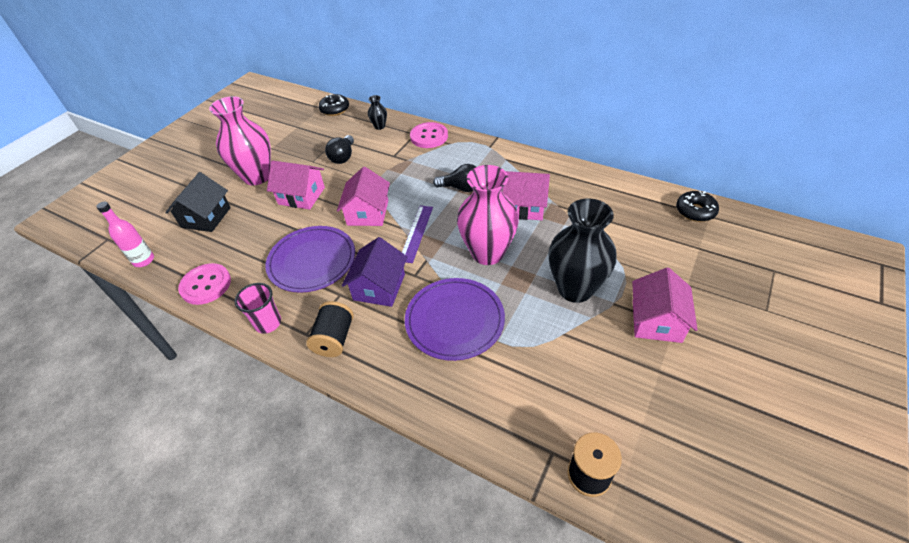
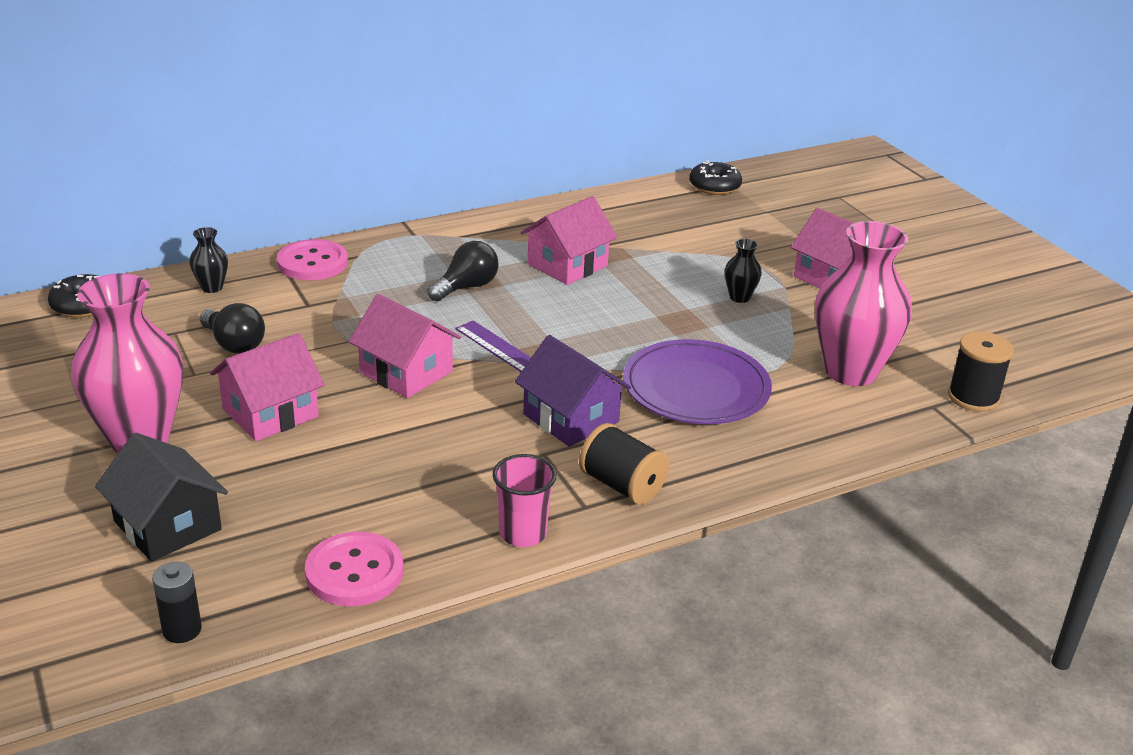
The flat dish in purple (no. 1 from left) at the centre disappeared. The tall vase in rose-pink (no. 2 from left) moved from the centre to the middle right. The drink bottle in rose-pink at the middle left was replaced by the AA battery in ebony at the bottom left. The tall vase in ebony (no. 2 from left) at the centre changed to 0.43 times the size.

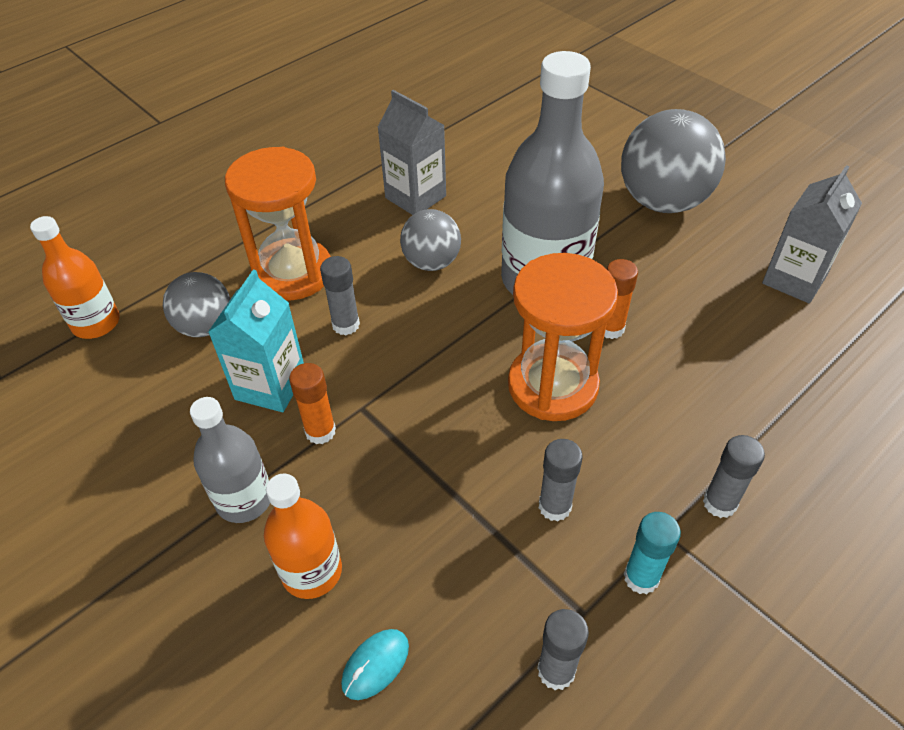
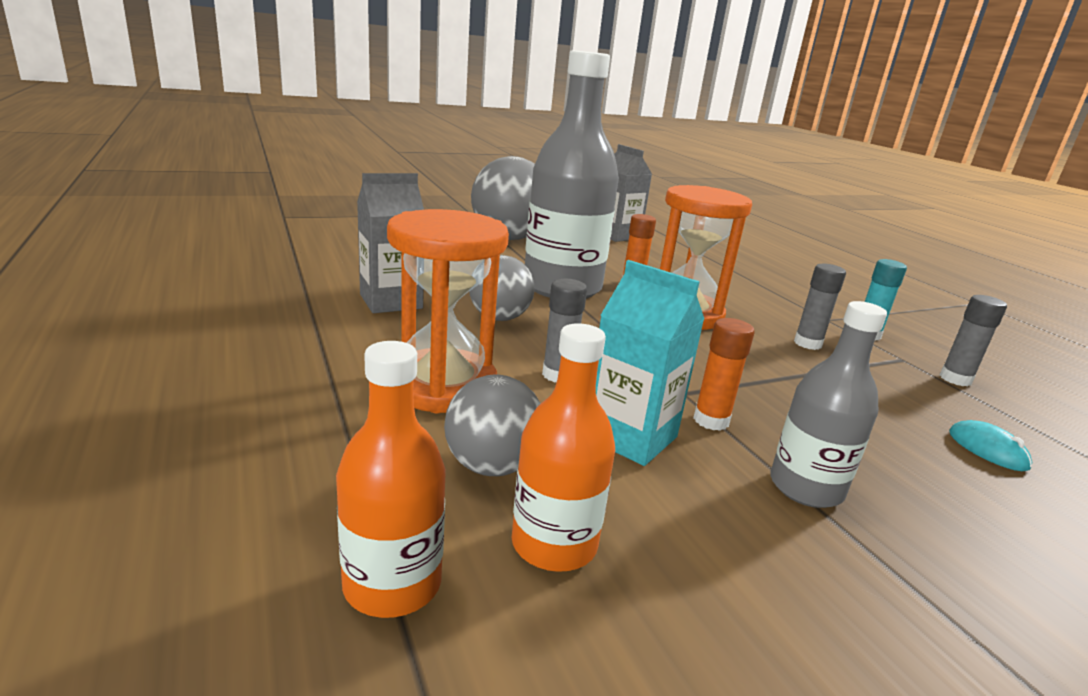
The stick of glue in grey (no. 4 from left) at the middle right disappeared. The drink bottle in bright orange (no. 2 from left) moved from the bottom centre to the centre.

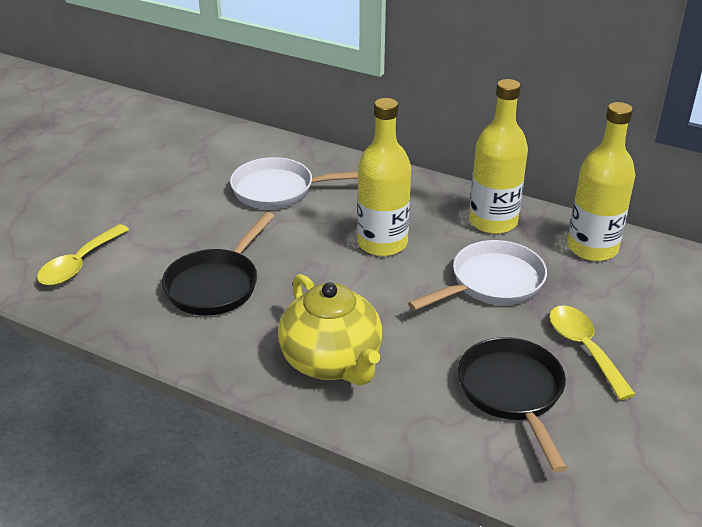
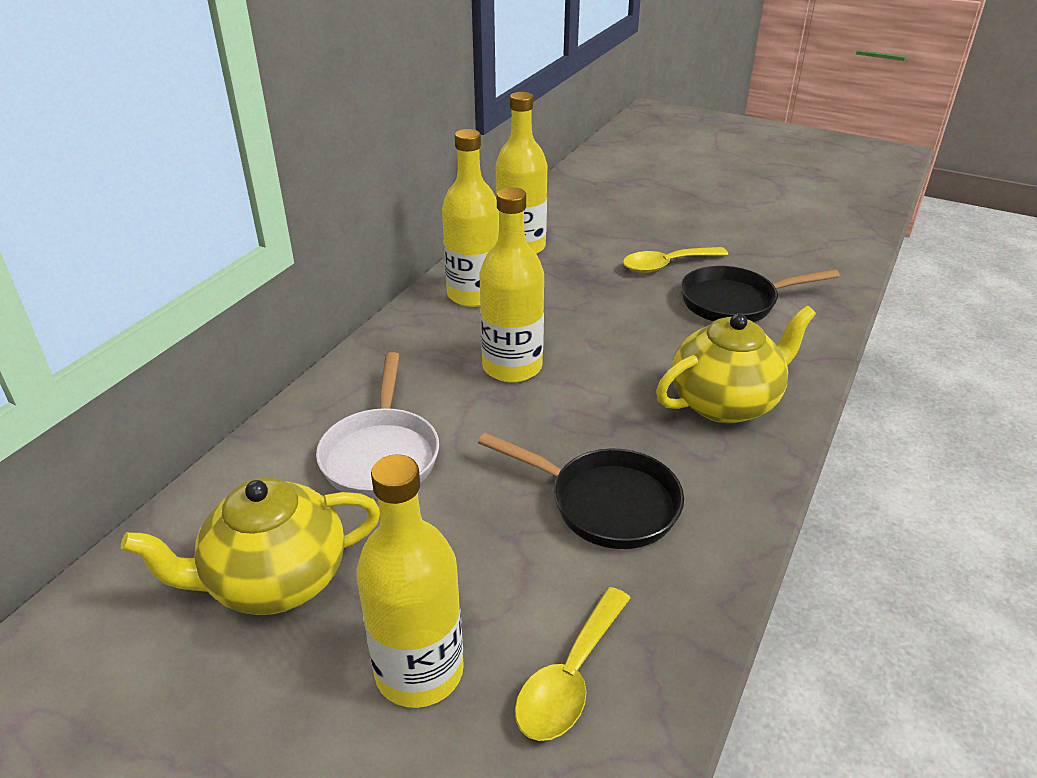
The frying pan in snow-white (no. 2 from left) at the middle right disappeared. The teapot in bright yellow (no. 1 from left) at the bottom left appeared. The drink bottle in bright yellow (no. 1 from left) at the bottom centre appeared. The tablespoon in bright yellow (no. 1 from left) at the middle left turned 90 degrees clockwise.

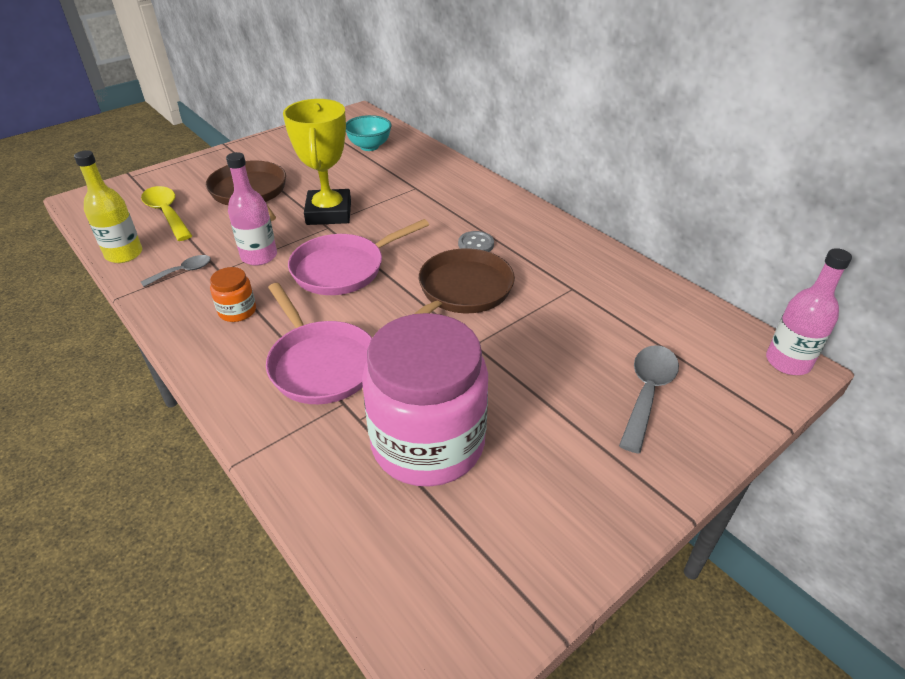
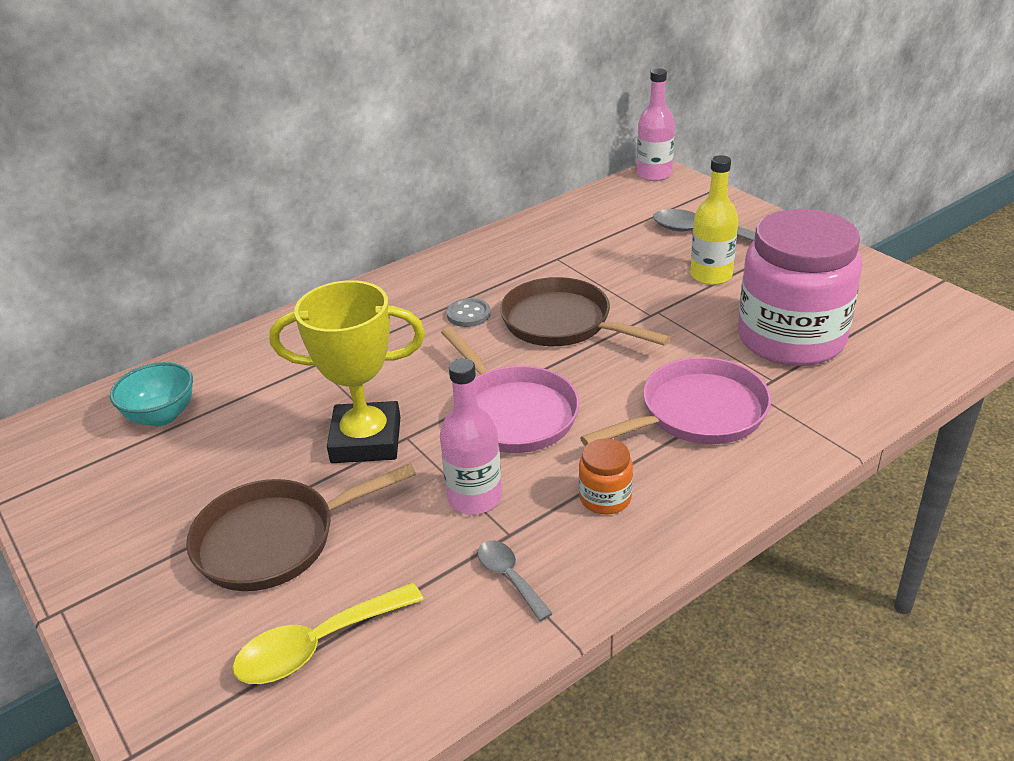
The drink bottle in bright yellow moved from the top left to the top right.

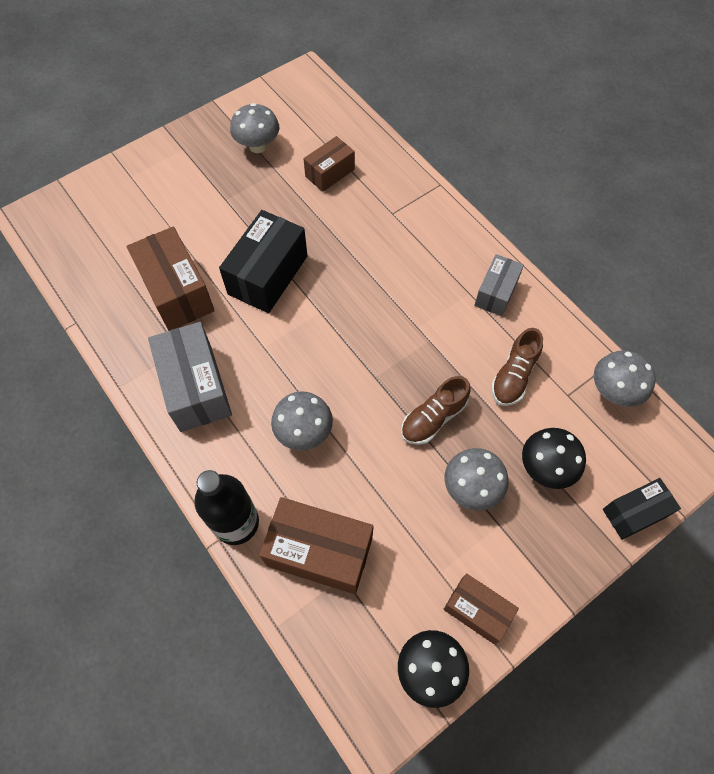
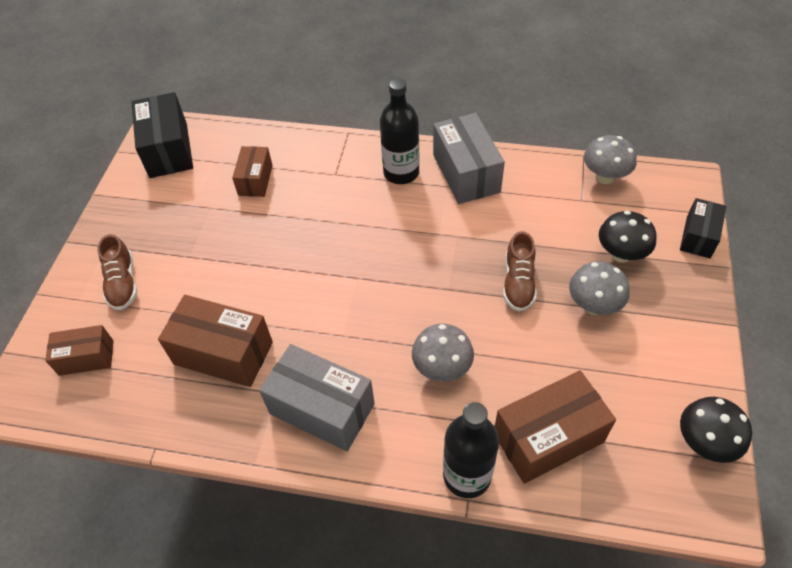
The mushroom in grey (no. 1 from left) at the top centre disappeared. The drink bottle in ebony (no. 1 from left) at the top centre appeared. The box in ebony (no. 1 from left) moved from the centre to the top left. The box in dark brown (no. 4 from left in the first image) moved from the bottom right to the middle left. The shoe in dark brown (no. 2 from left in the first image) moved from the middle right to the middle left. The box in grey (no. 2 from left) at the middle right changed to 1.66 times the size.

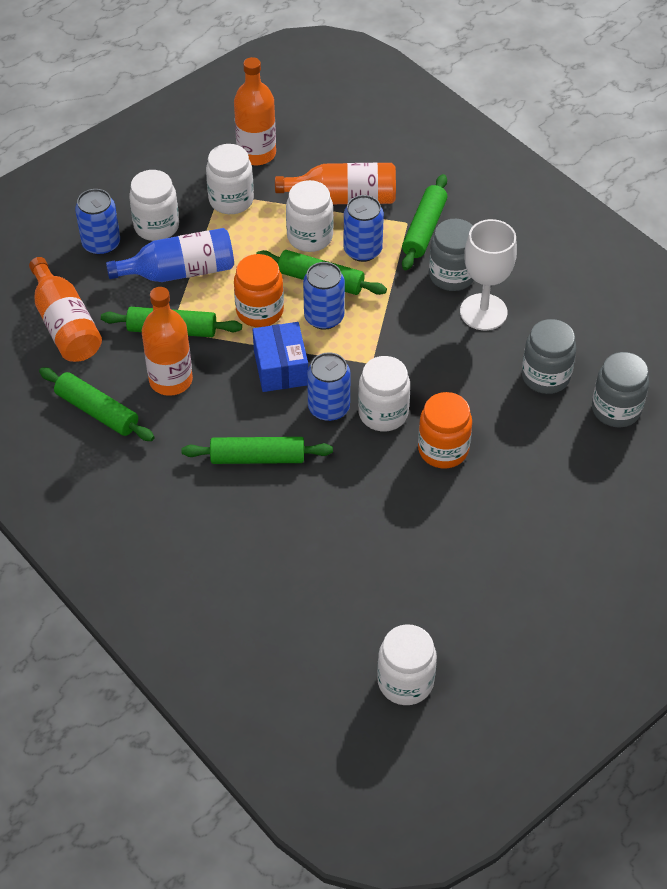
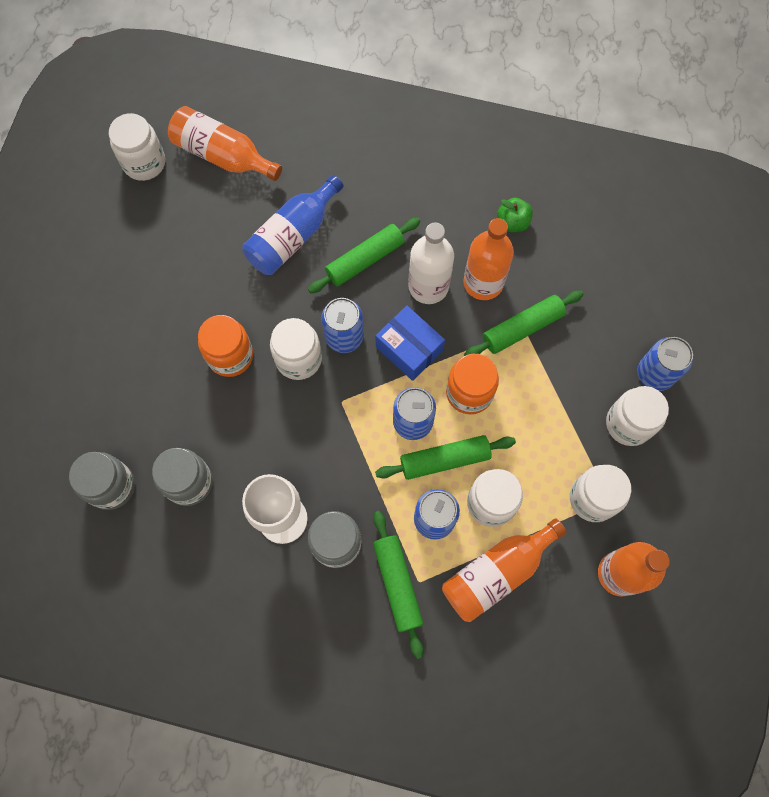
The drink bottle in snow-white at the top centre appeared. The drink bottle in bright orange (no. 1 from left) moved from the middle left to the top left. The drink bottle in blue moved from the top left to the top centre. The rolling pin in emerald (no. 1 from left) at the middle left was replaced by the apple in emerald at the top right.

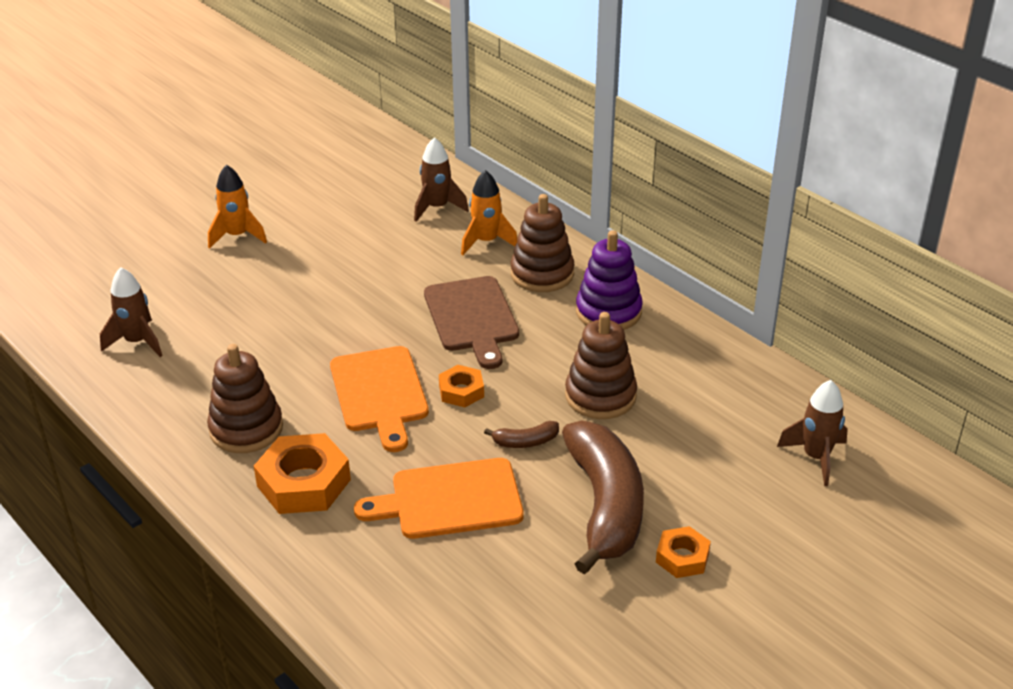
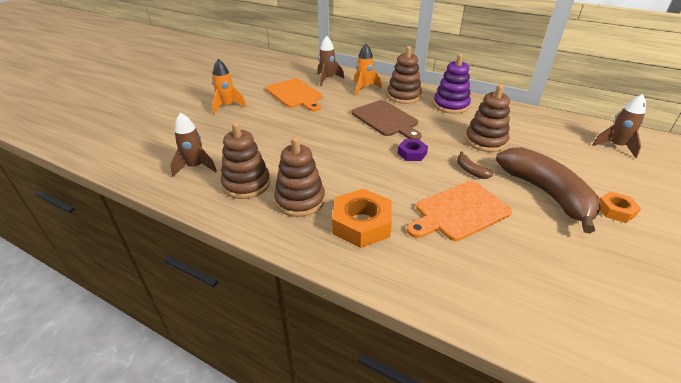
The ring stacker in dark brown (no. 1 from left) at the centre appeared. The chopping board in bright orange (no. 1 from left) moved from the centre to the top centre. The hexagon nut in bright orange (no. 2 from left) at the centre became the hexagon nut in purple at the centre. The banana in dark brown (no. 1 from left) at the centre turned 90 degrees clockwise.

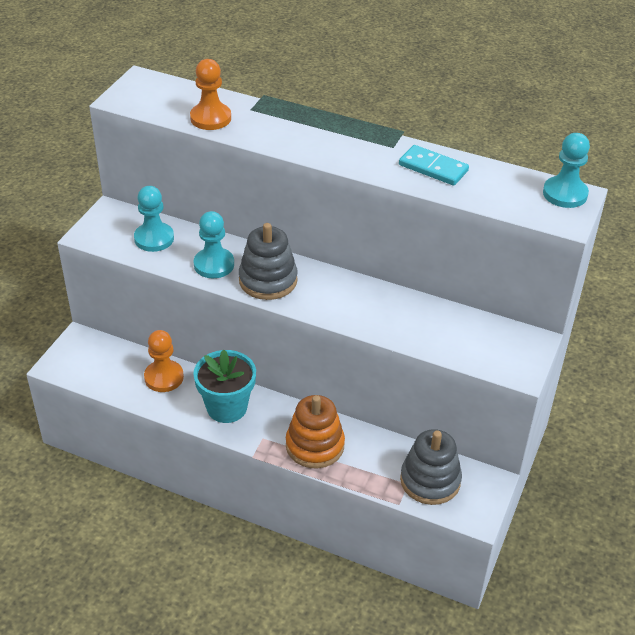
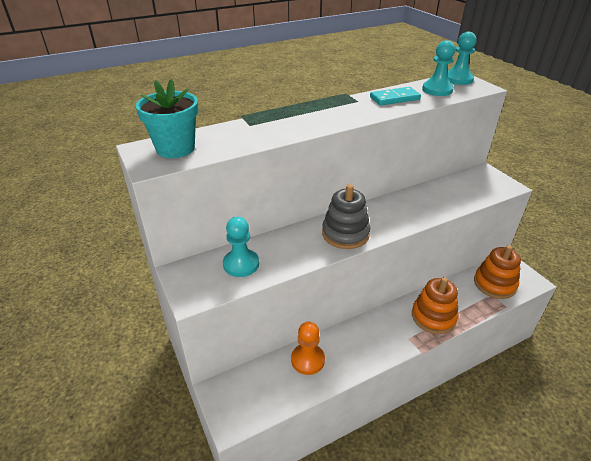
The chess pawn in bright orange (no. 2 from left) at the top left disappeared. The plant pot in turquoise moved from the centre to the top left. The chess pawn in turquoise (no. 2 from left) moved from the centre to the top right. The ring stacker in grey (no. 2 from left) at the bottom right became the ring stacker in bright orange (no. 2 from left) at the middle right.

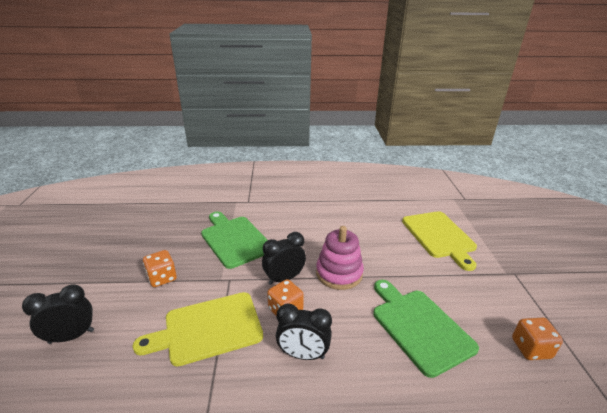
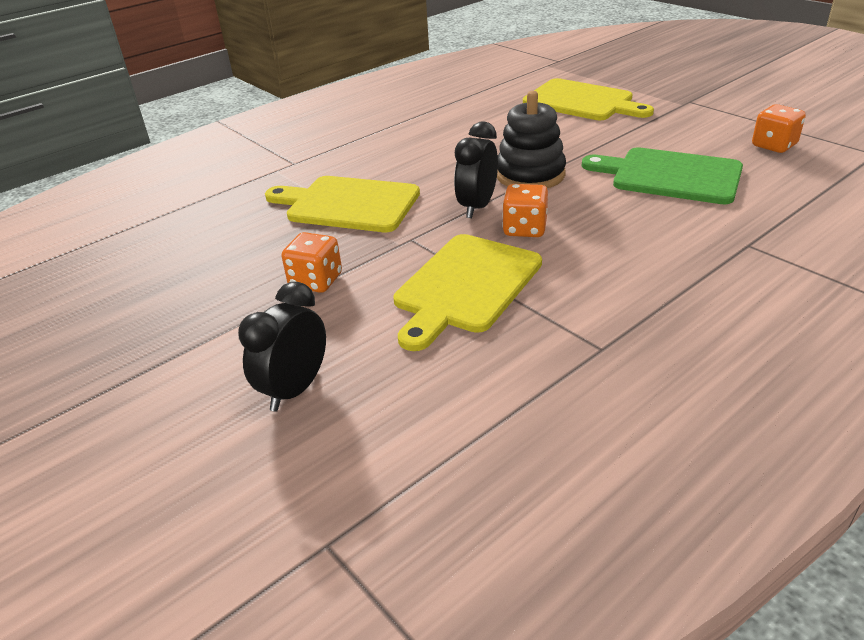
The bedside clock in ebony (no. 3 from left) at the bottom centre disappeared. The chopping board in emerald (no. 1 from left) at the centre became the chopping board in bright yellow (no. 1 from left) at the top centre. The ring stacker in rose-pink at the centre became the ring stacker in ebony at the top centre.

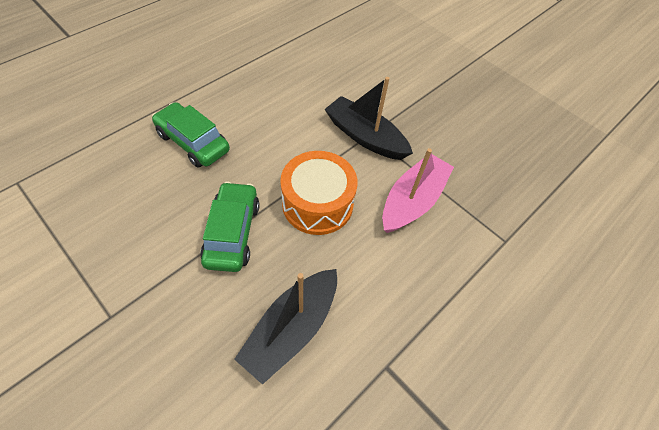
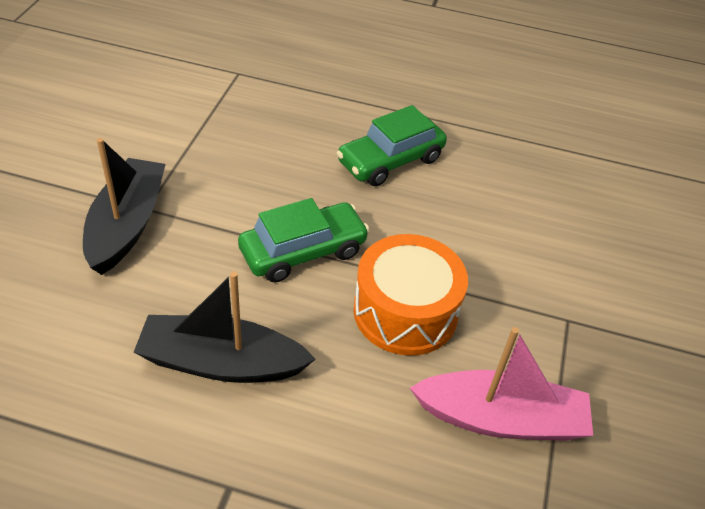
The boat in ebony (no. 2 from left in the first image) moved from the top centre to the middle left. The automobile in emerald (no. 1 from left in the first image) at the top left turned 135 degrees counterclockwise.

